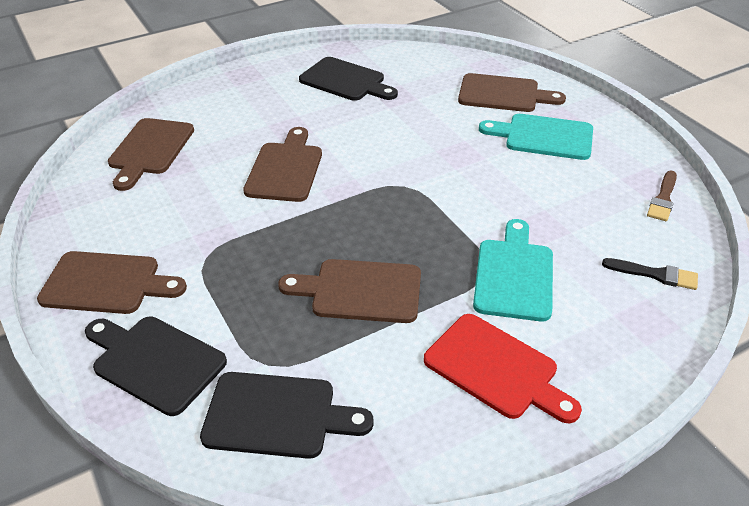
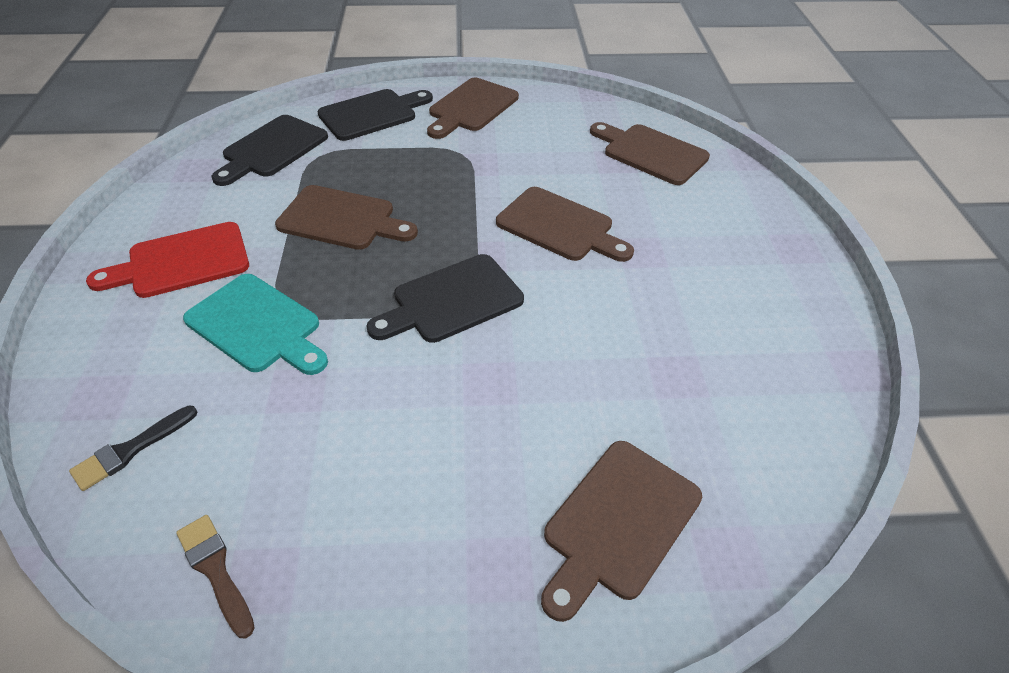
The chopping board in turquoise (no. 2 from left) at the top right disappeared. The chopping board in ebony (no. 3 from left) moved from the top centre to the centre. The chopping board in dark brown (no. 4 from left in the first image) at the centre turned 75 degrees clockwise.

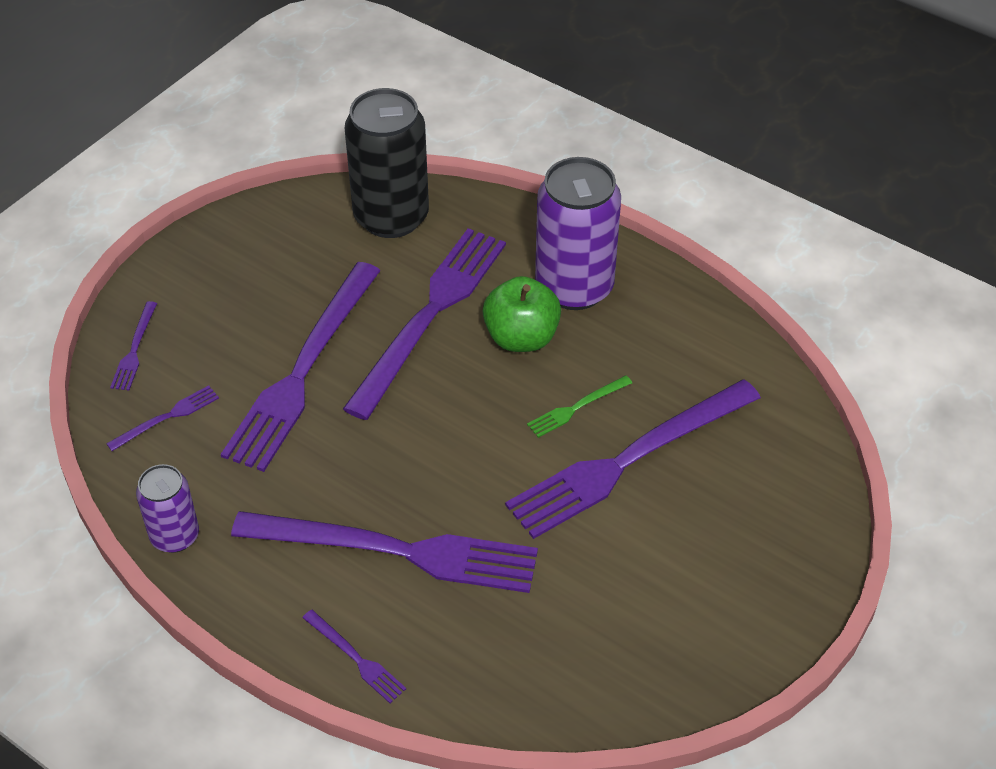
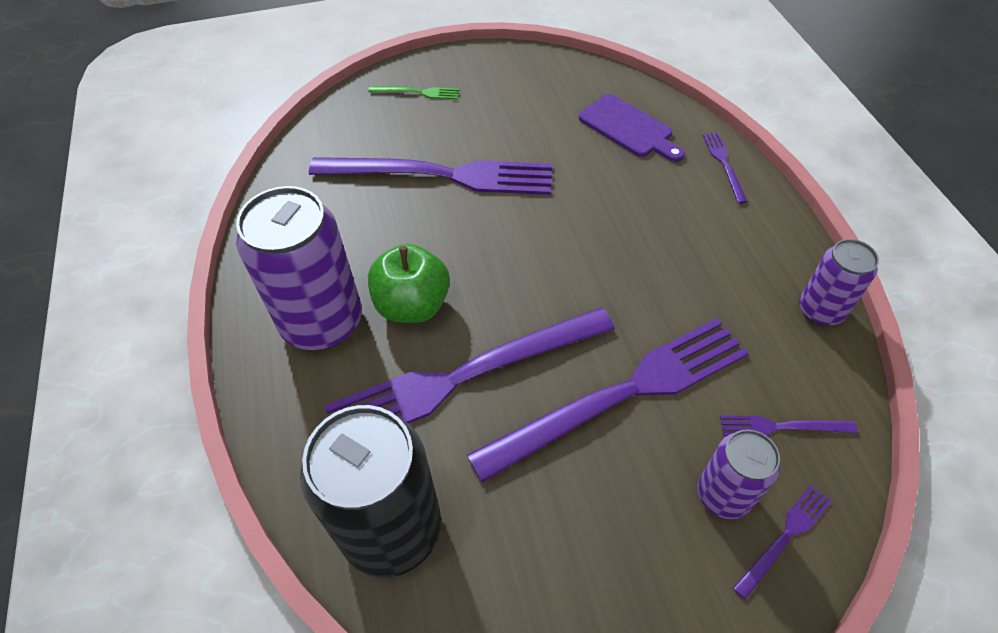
The fork in purple (no. 5 from left) at the bottom centre disappeared. The chopping board in purple at the top centre appeared. The tin in purple (no. 2 from left) at the bottom right appeared. The fork in emerald moved from the centre to the top centre.

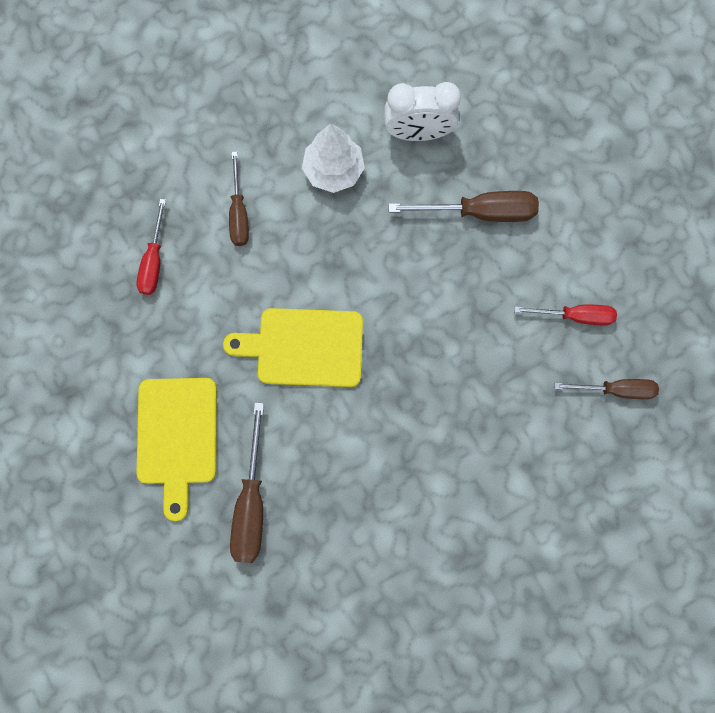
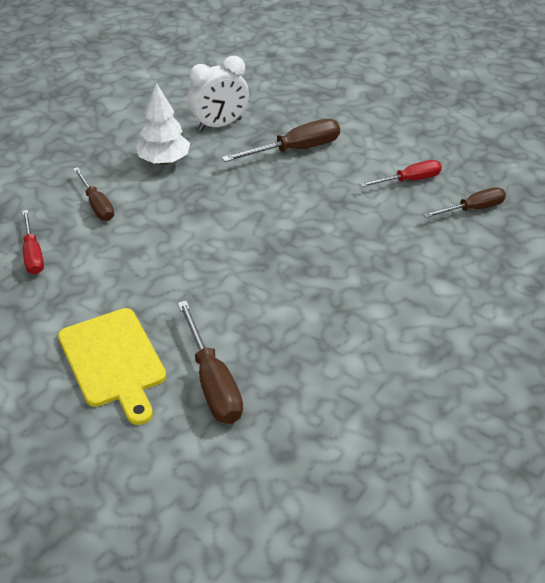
The chopping board in bright yellow (no. 2 from left) at the centre disappeared.

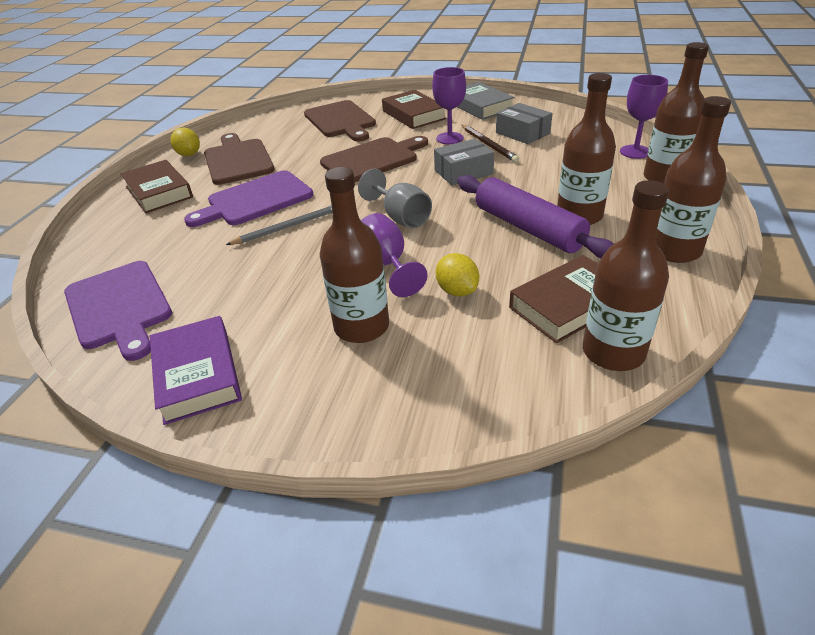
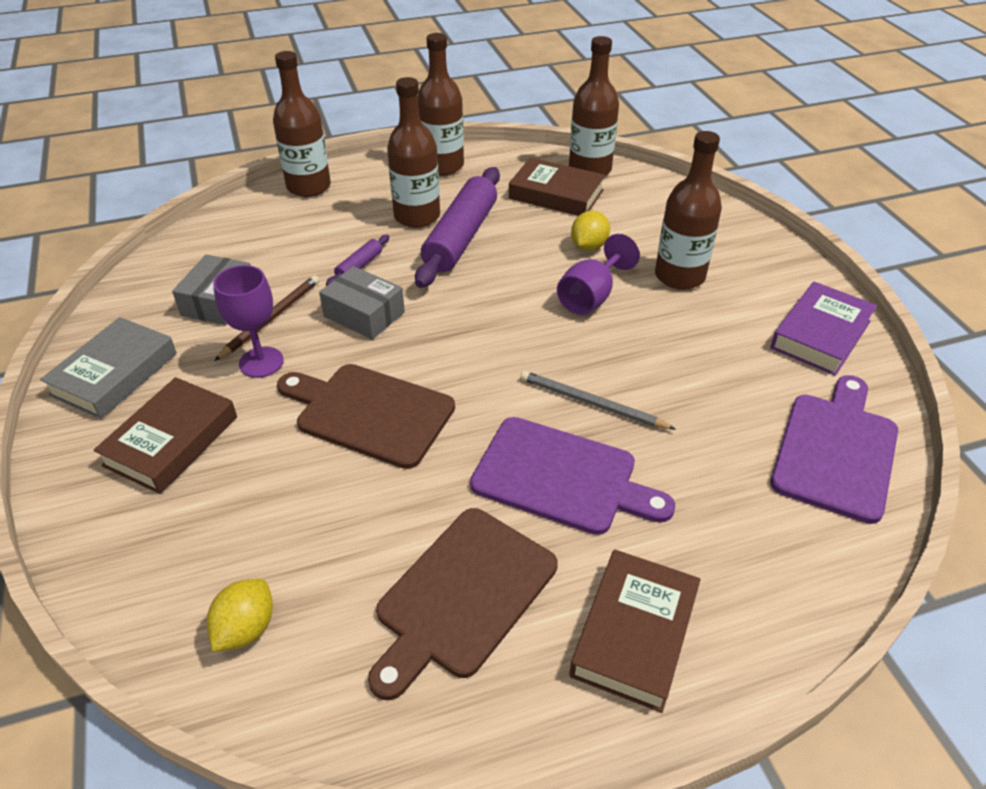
The chopping board in dark brown (no. 2 from left) at the top centre disappeared. The goblet in grey at the top centre disappeared. The goblet in purple (no. 3 from left) at the top right disappeared. The rolling pin in purple (no. 1 from left) at the top centre appeared. The lemon in bright yellow (no. 1 from left) moved from the top left to the bottom left.

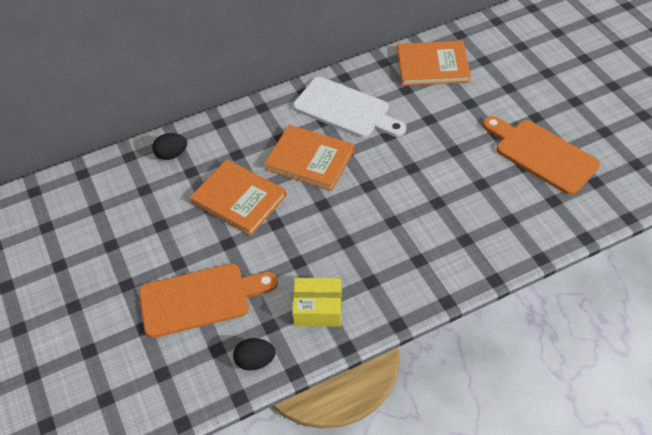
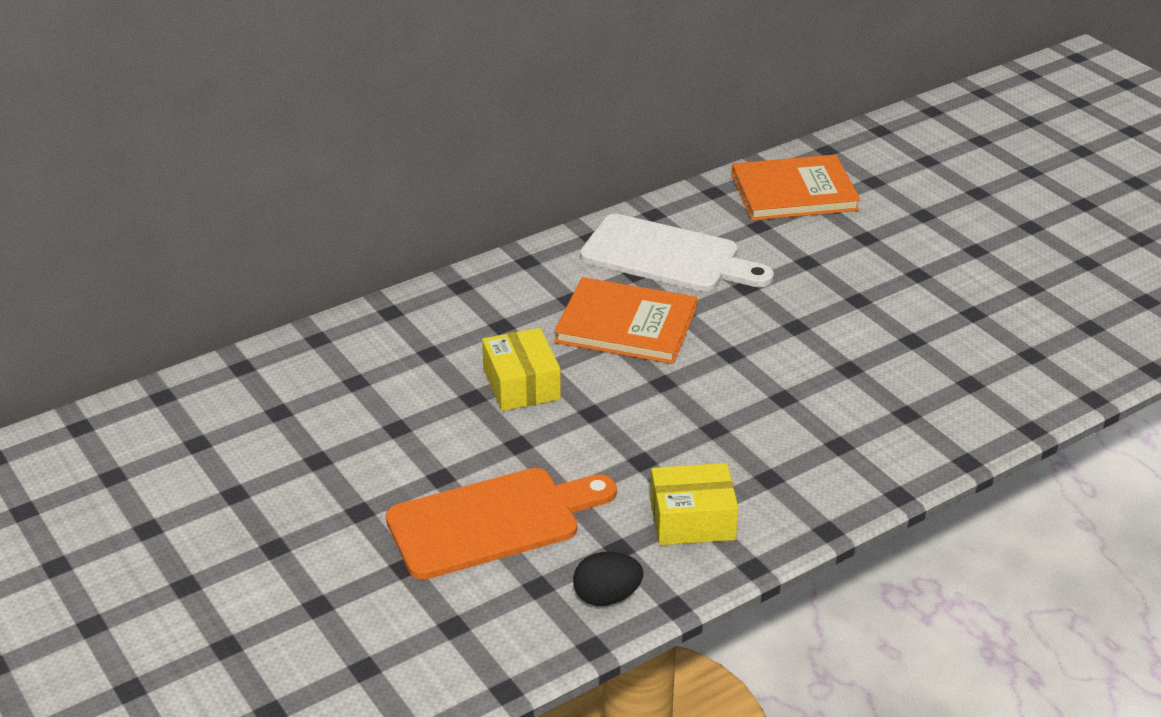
The egg in ebony (no. 1 from left) at the middle left disappeared. The chopping board in bright orange (no. 2 from left) at the middle right disappeared. The hardback in bright orange (no. 1 from left) at the centre was replaced by the box in bright yellow (no. 1 from left) at the centre.

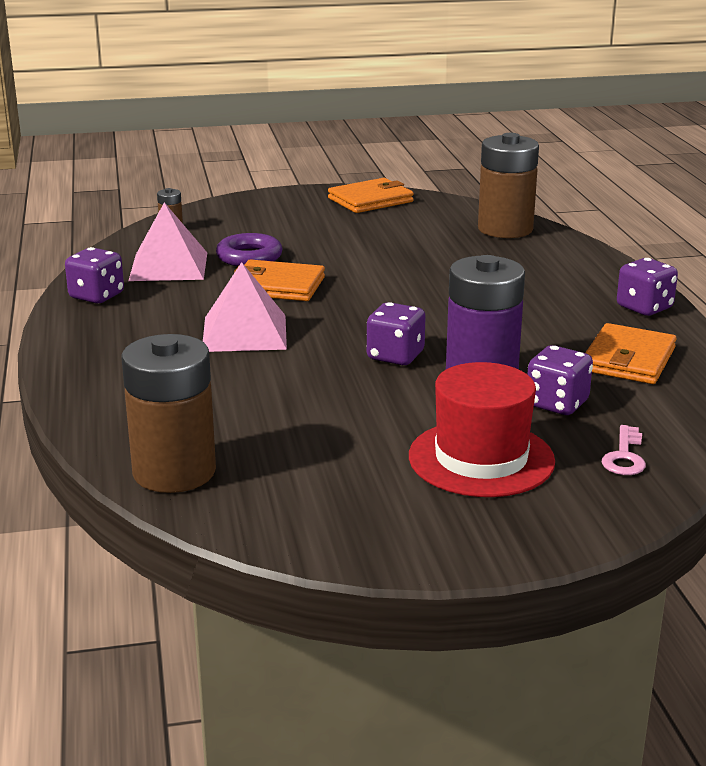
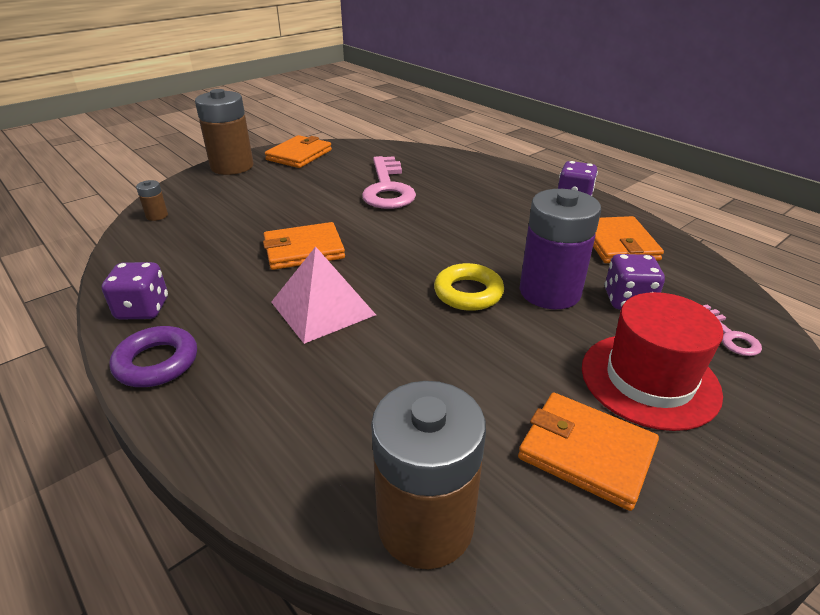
The solid pyramid in rose-pink (no. 1 from left) at the top left disappeared. The latchkey in rose-pink (no. 1 from left) at the top centre appeared. The billfold in bright orange (no. 3 from left) at the bottom right appeared. The torus in purple moved from the top centre to the middle left. The AA battery in dark brown (no. 3 from left in the first image) moved from the top right to the top left. The game die in purple (no. 2 from left) at the centre was replaced by the torus in bright yellow at the centre.

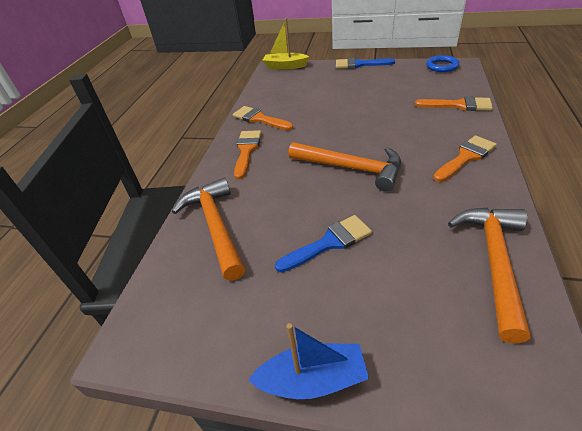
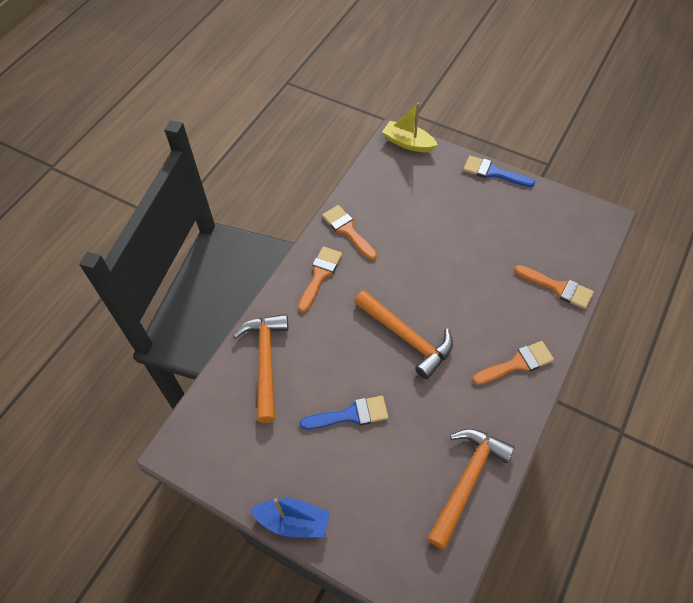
The torus in blue at the top right disappeared.

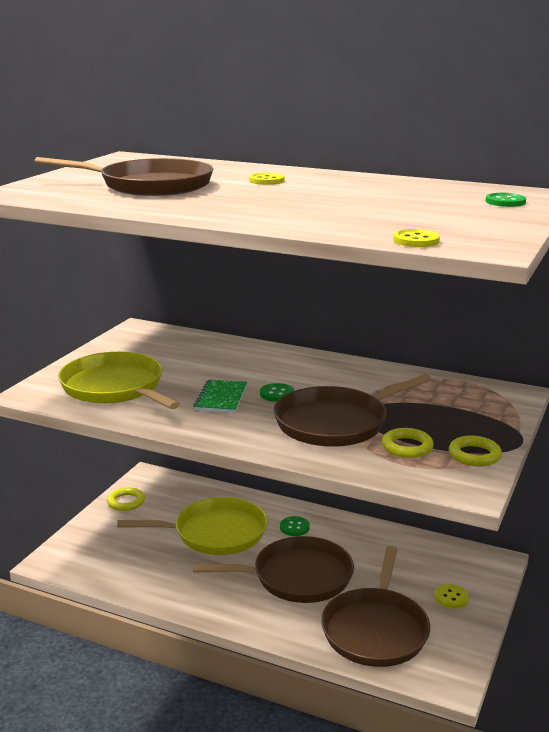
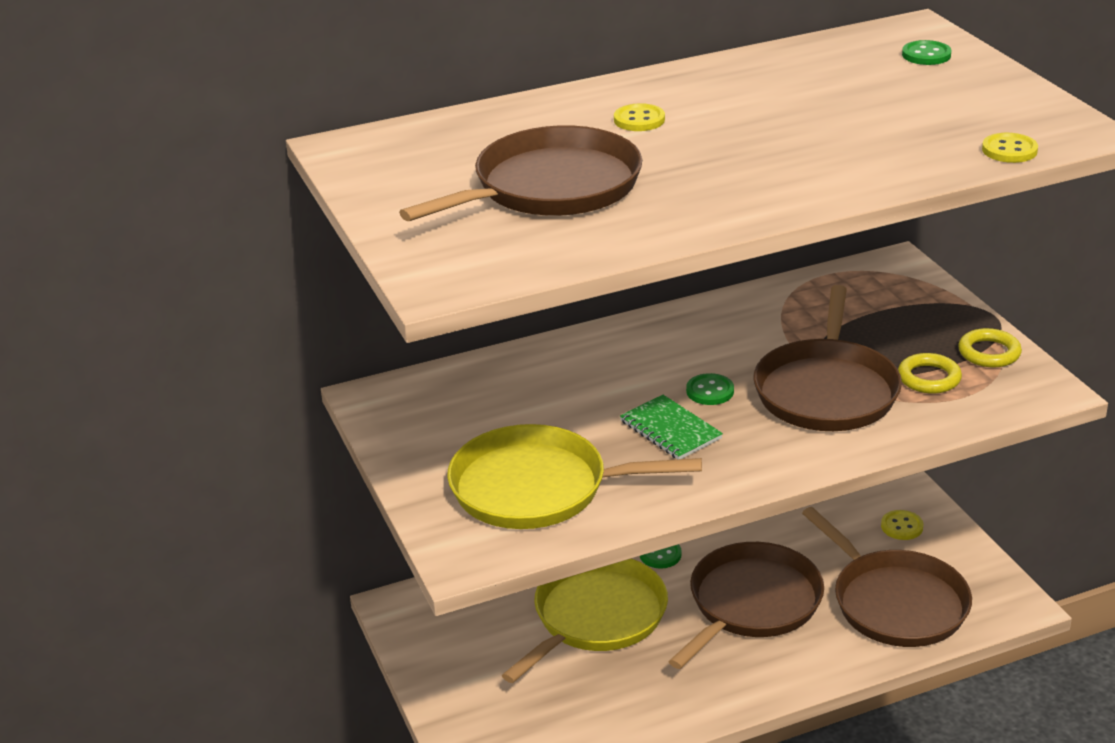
The torus in bright yellow (no. 1 from left) at the bottom left disappeared.

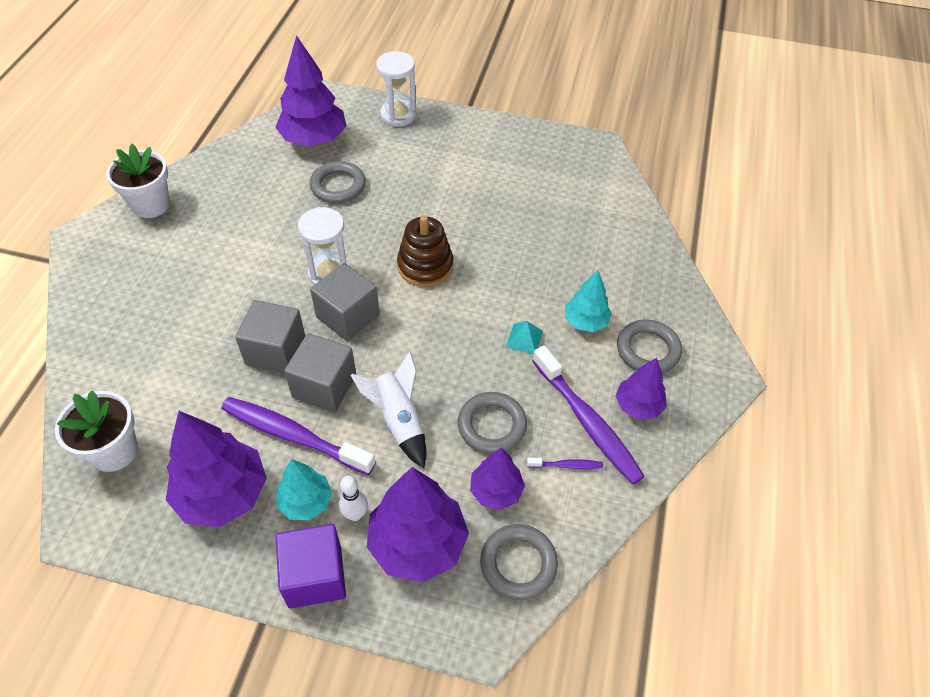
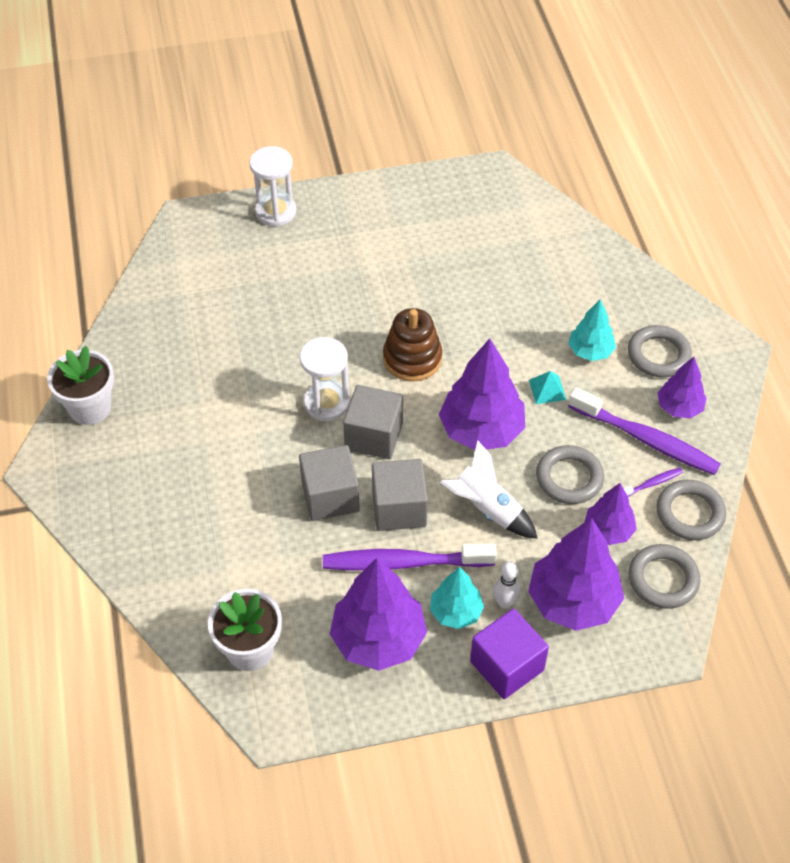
The toy tree in purple (no. 2 from left) moved from the top centre to the centre. The torus in grey (no. 1 from left in the first image) moved from the top centre to the middle right.

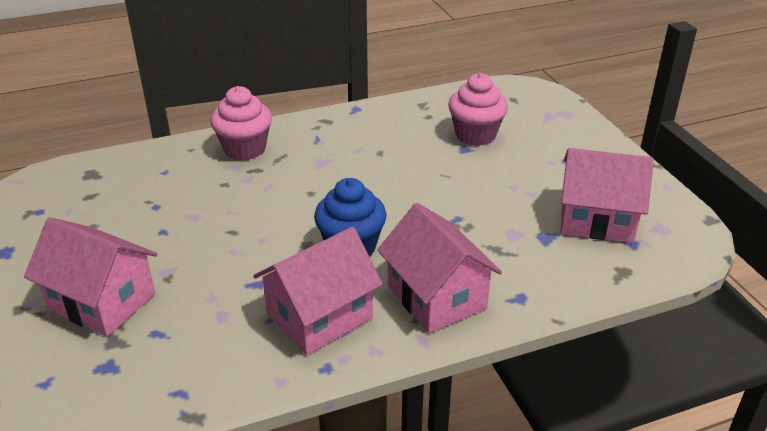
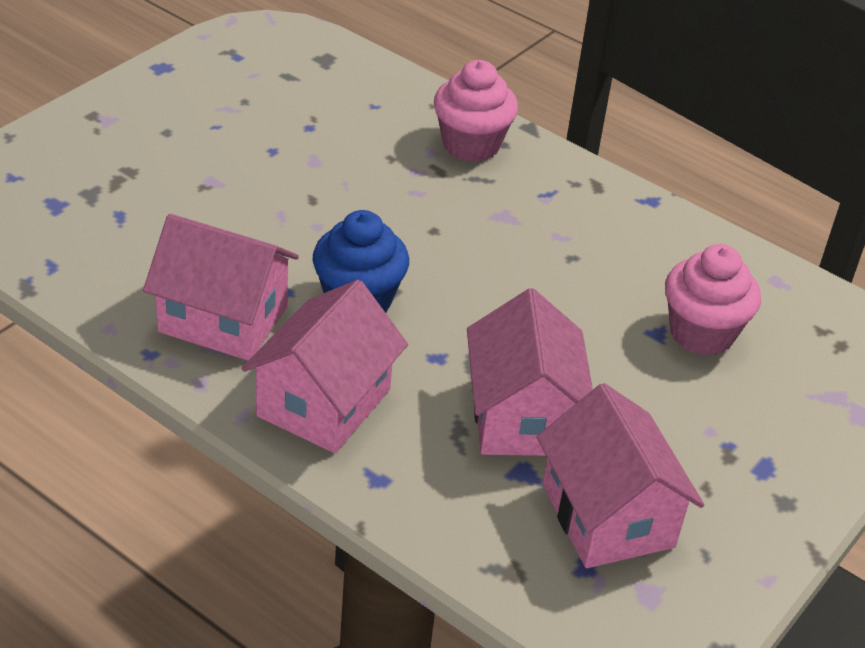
The cottage in rose-pink (no. 1 from left in the first image) moved from the middle left to the centre.

